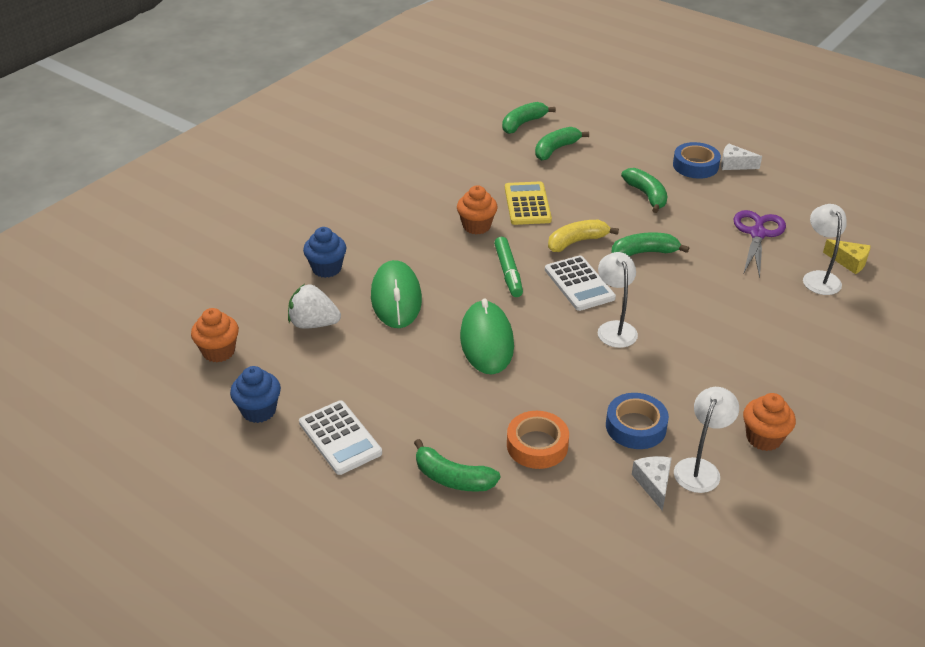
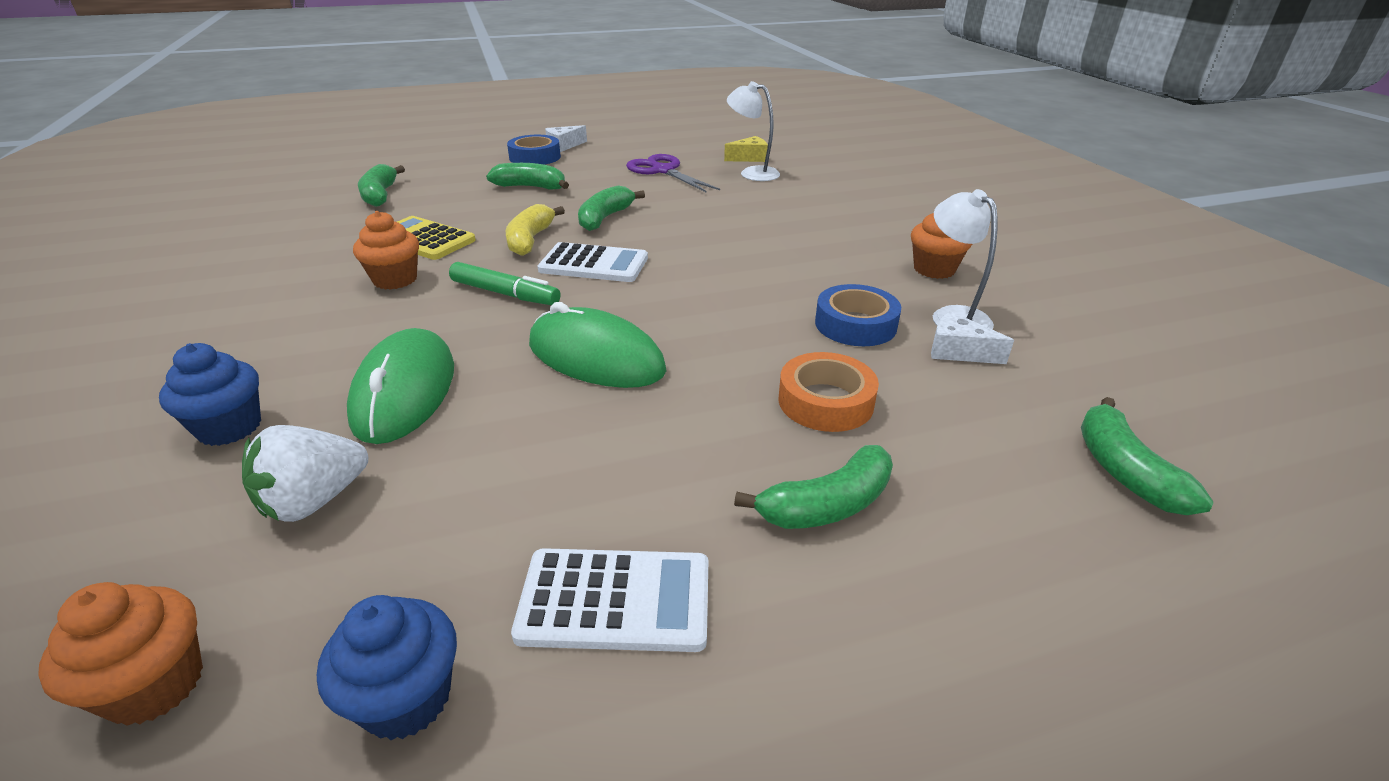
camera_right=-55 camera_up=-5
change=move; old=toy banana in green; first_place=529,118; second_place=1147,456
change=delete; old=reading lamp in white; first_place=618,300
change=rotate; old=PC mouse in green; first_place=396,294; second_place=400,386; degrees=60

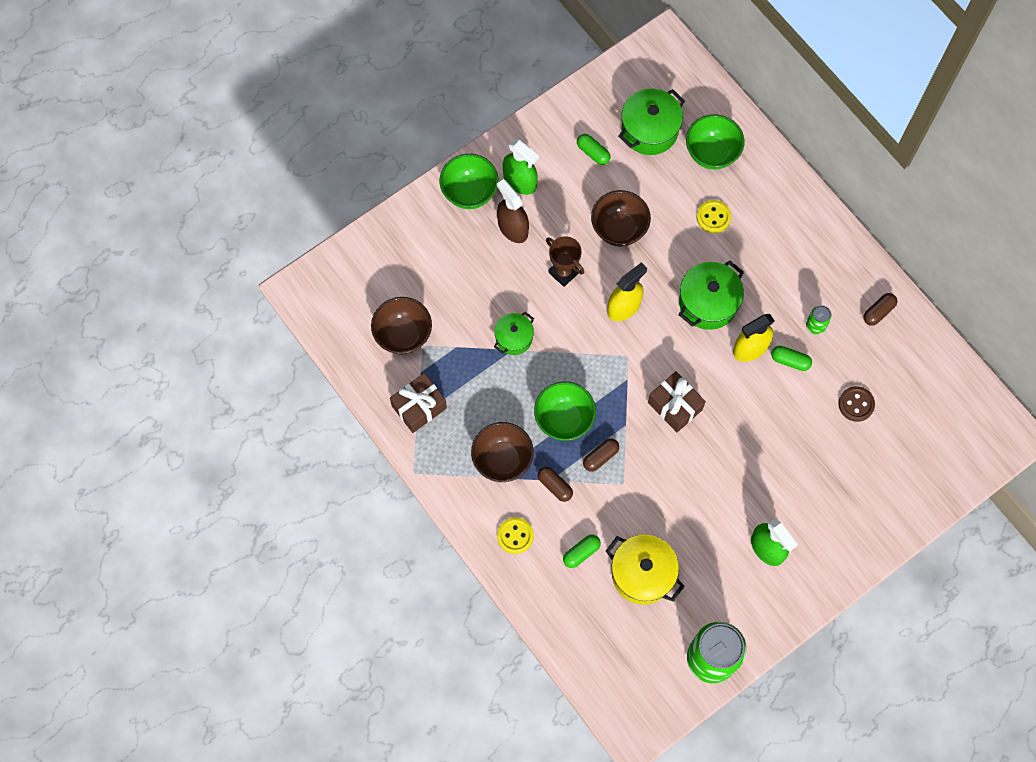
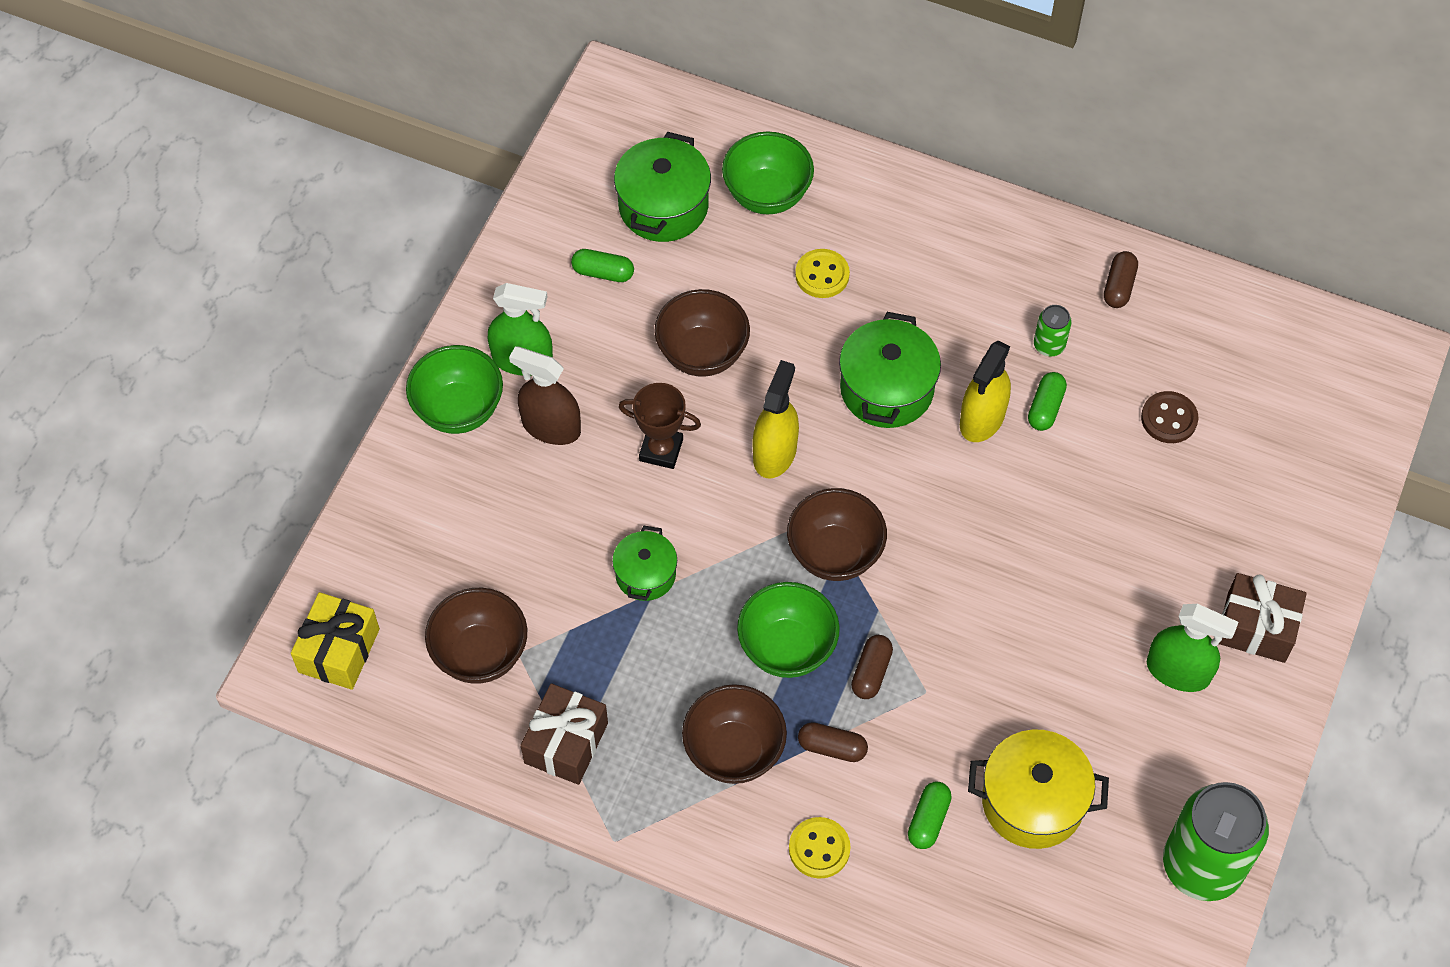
camera_right=-30 camera_up=-10
change=rotate; old=capsule in green; first_place=791,358; second_place=1047,401; degrees=-60
change=move; old=present in brown; first_place=677,401; second_place=1263,618
change=insert; new=bowl in brown; second_place=837,534
change=insert; new=present in yellow; second_place=335,641

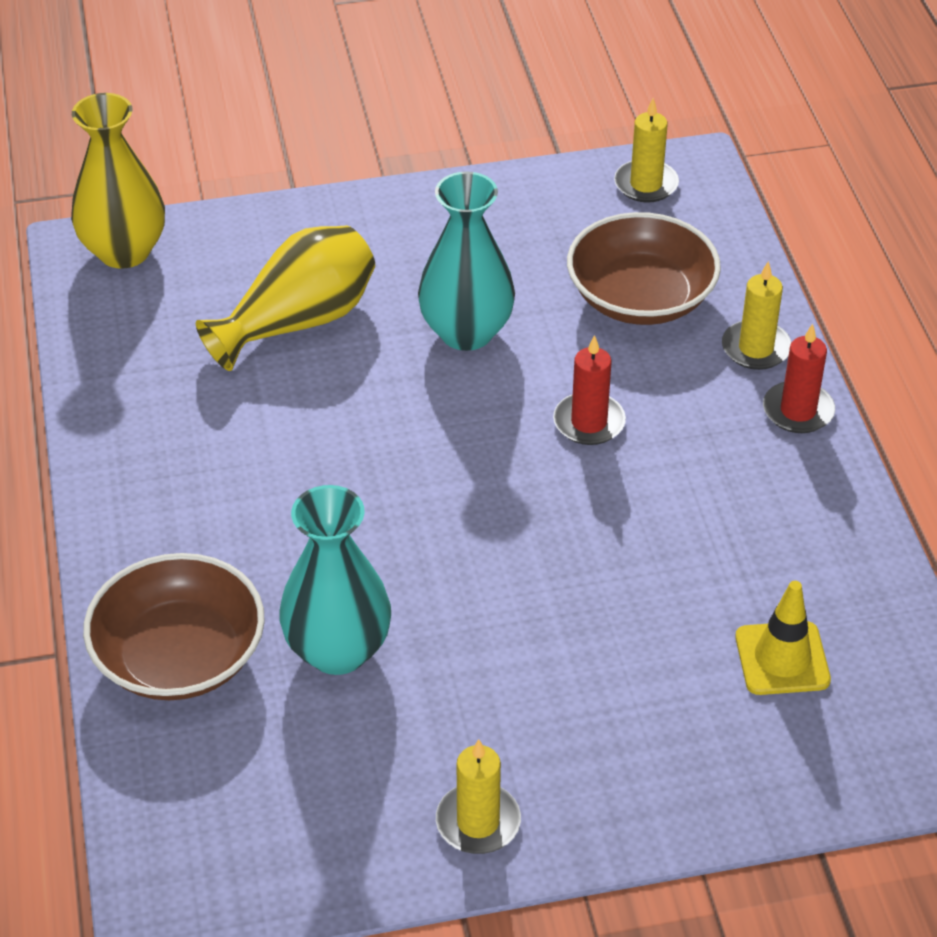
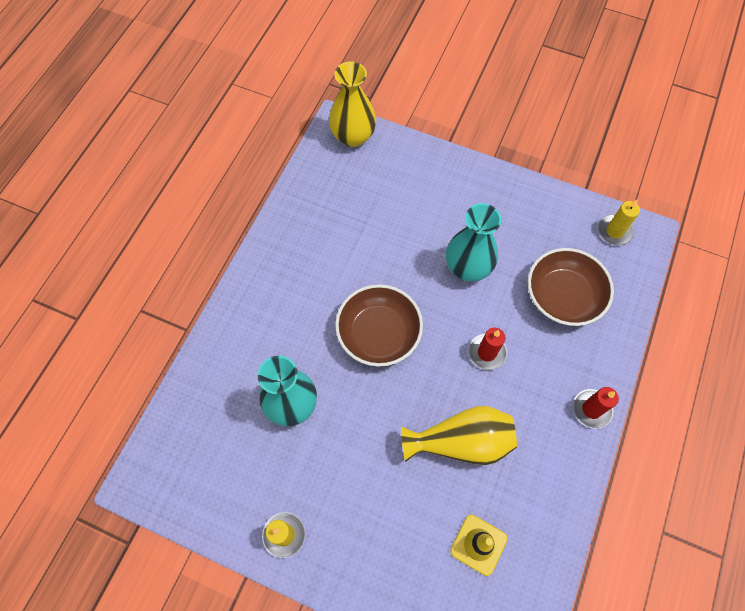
camera_right=35 camera_up=20
change=move; old=tall vase in yellow; first_place=285,298; second_place=459,435
change=delete; old=wax candle in yellow; first_place=757,315
change=move; old=bowl in brown; first_place=174,626; second_place=379,325

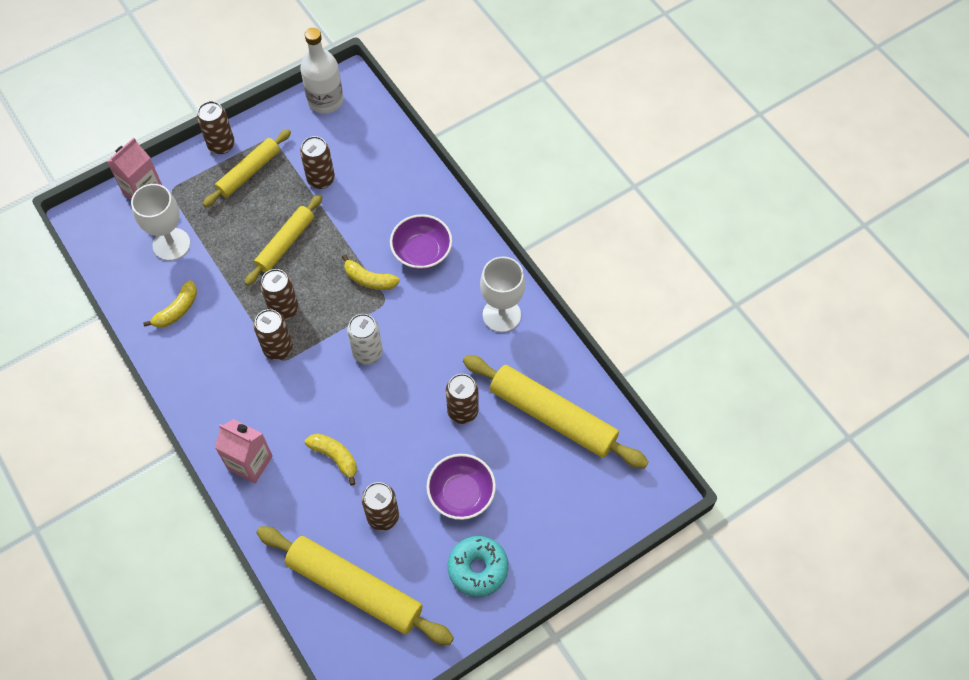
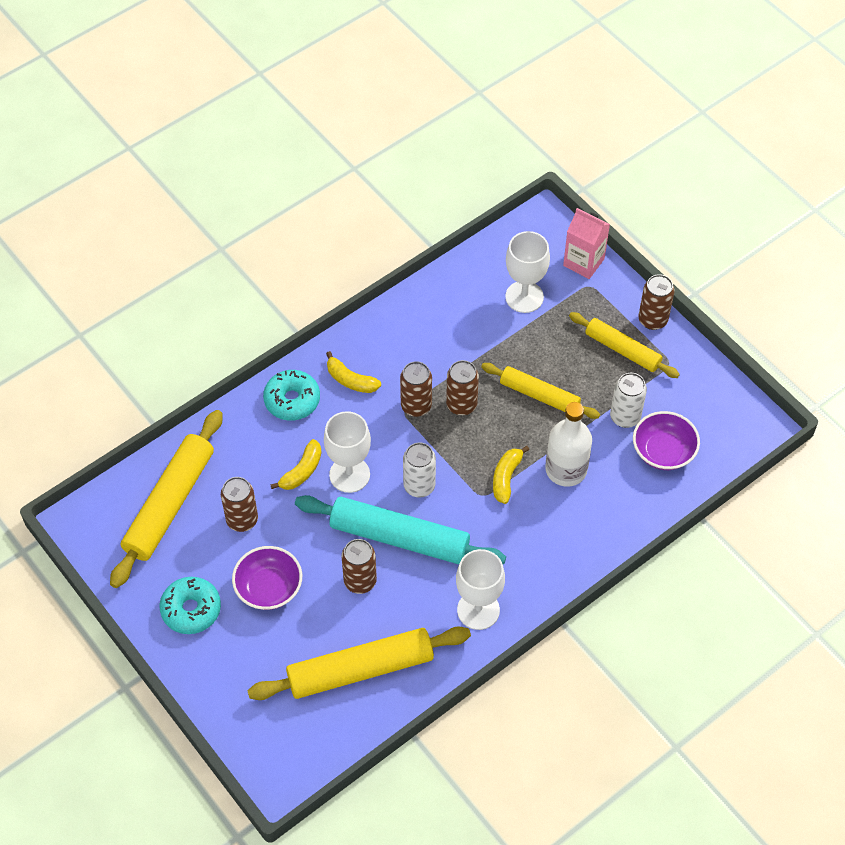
camera_right=85 camera_up=-5
change=move; old=drink bottle in white; first_place=321,71; second_place=568,444
change=recolor; old=can in brown; new=can in white; first_place=317,162; second_place=628,400
change=move; old=bowl in royal purple; first_place=421,242; second_place=666,440
change=move; old=toy banana in yellow; first_place=170,304; second_place=353,372
change=rotate; old=rolling pin in yellow; first_place=556,412; second_place=359,663; degrees=45
change=replace; old=carton in pink; new=doughnut in teal; first_place=244,451; second_place=291,395
change=insert; new=wine glass in white; second_place=347,452
change=insert; new=rolling pin in teal; second_place=400,529

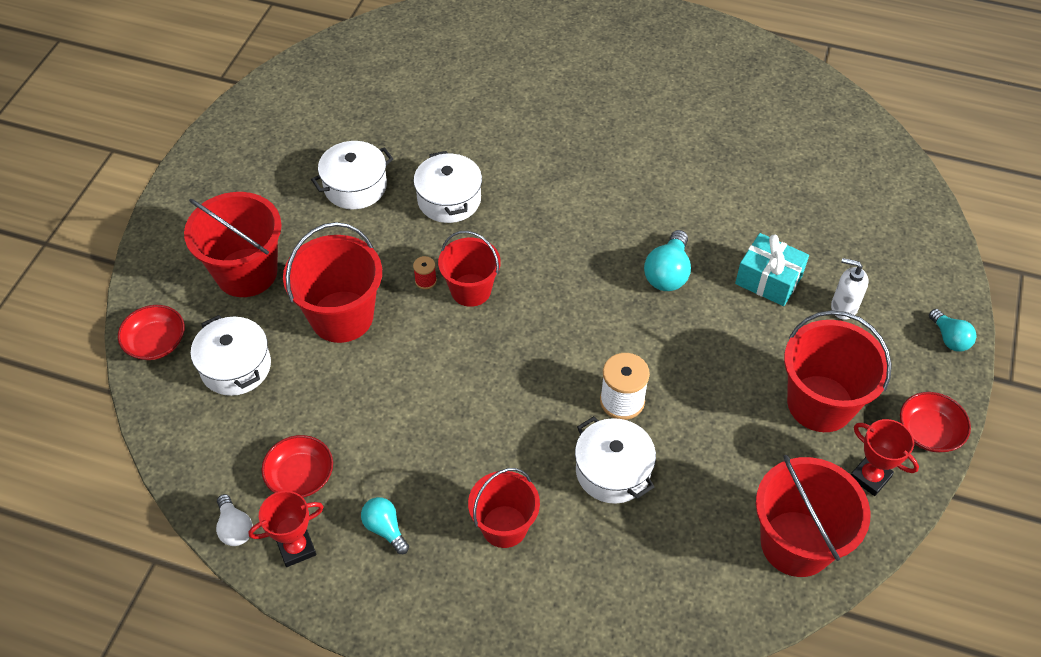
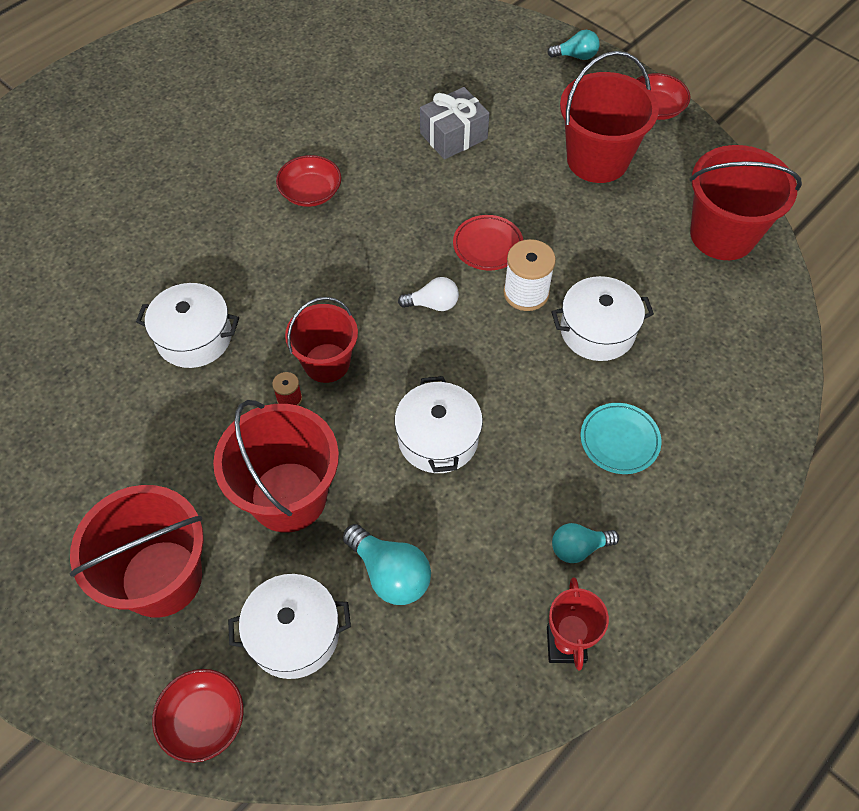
camera_right=-65 camera_up=5
change=move; old=cooking pot in white; first_place=352,175; second_place=439,424
change=move; old=lightbulb in teal; first_place=667,260; second_place=387,564
change=recolor; old=present in teal; new=present in ash-grey; first_place=772,269; second_place=454,123
change=delete; old=soap pump in white; first_place=850,289
change=delete; old=prize cup in red; first_place=885,457
change=move; old=bowl in red; first_place=297,466; second_place=308,181
change=replace; old=bucket in red; new=plate in teal; first_place=504,508; second_place=621,438
change=move; old=lightbulb in white; first_place=234,520; second_place=428,294
change=insert; new=plate in red; second_place=488,243

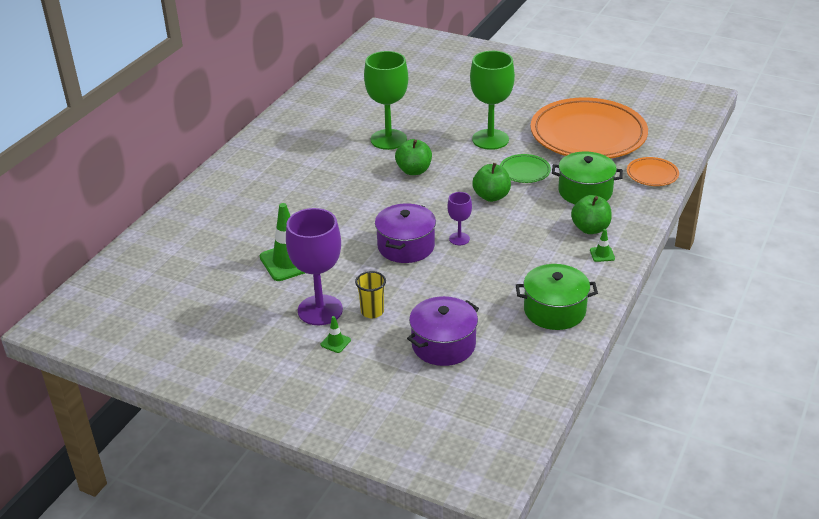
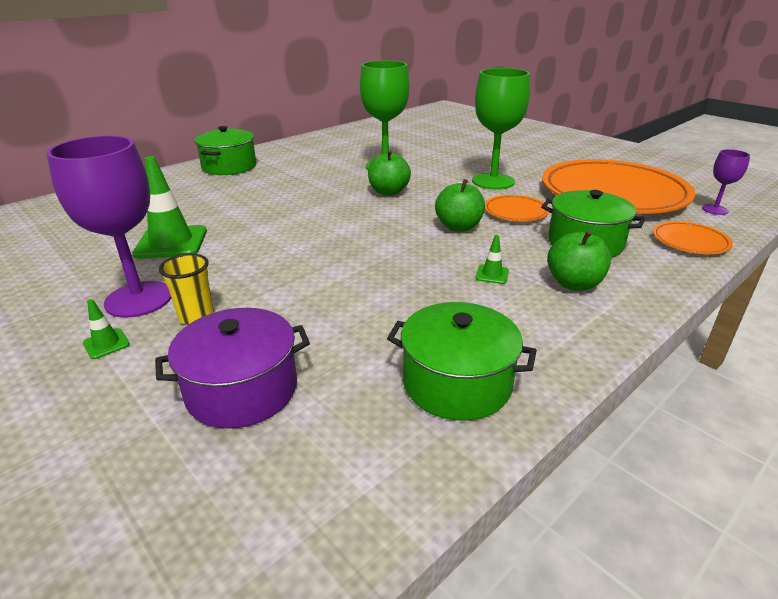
camera_right=20 camera_up=-5
change=recolor; old=plate in green; new=plate in bright orange; first_place=525,168; second_place=517,208
change=move; old=wine glass in royal purple; first_place=459,218; second_place=726,182
change=delete; old=cooking pot in royal purple; first_place=405,233
change=move; old=road cone in green; first_place=602,245; second_place=492,259
change=insert; new=cooking pot in green; second_place=225,150

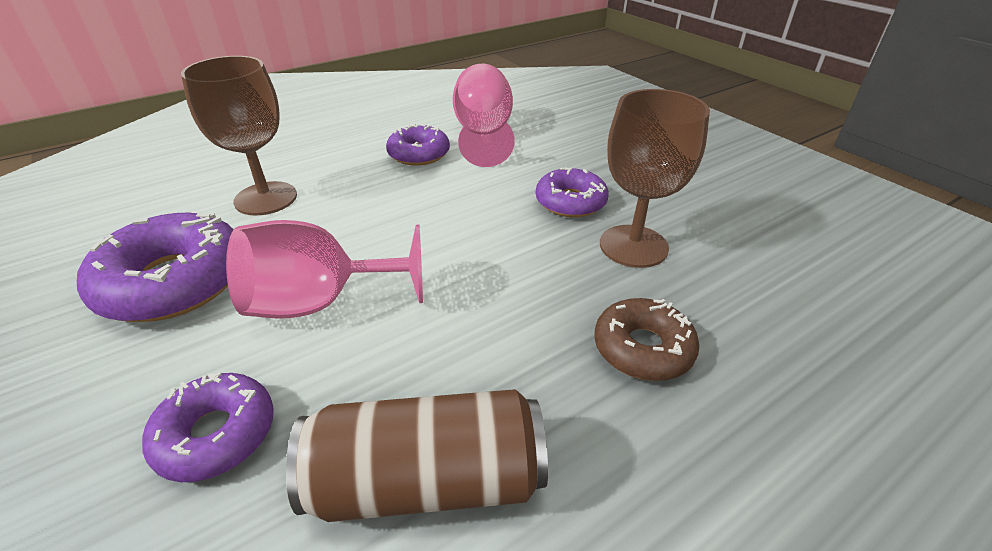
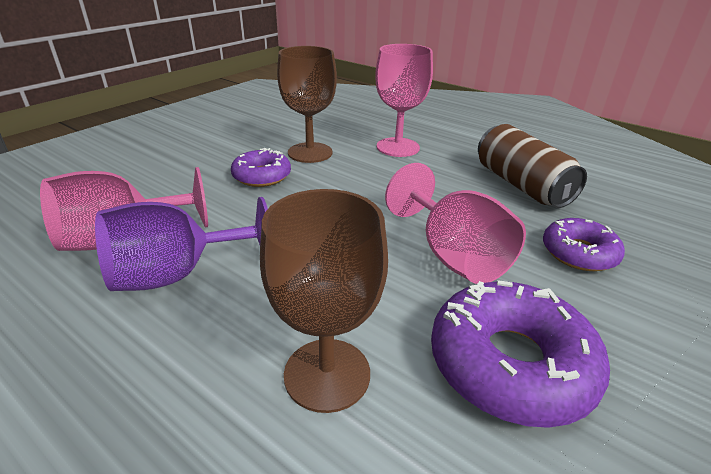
camera_right=-110 camera_up=-5
change=replace; old=doughnut in royal purple; new=wine glass in royal purple; first_place=418,145; second_place=181,244
change=replace; old=doughnut in brown; new=wine glass in pink; first_place=646,339; second_place=404,100

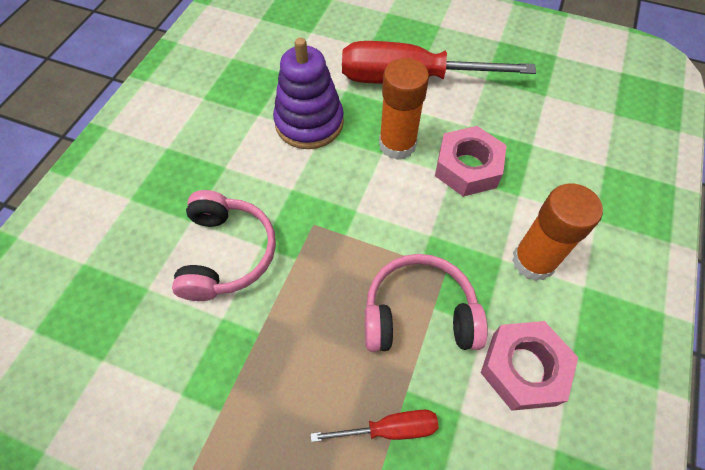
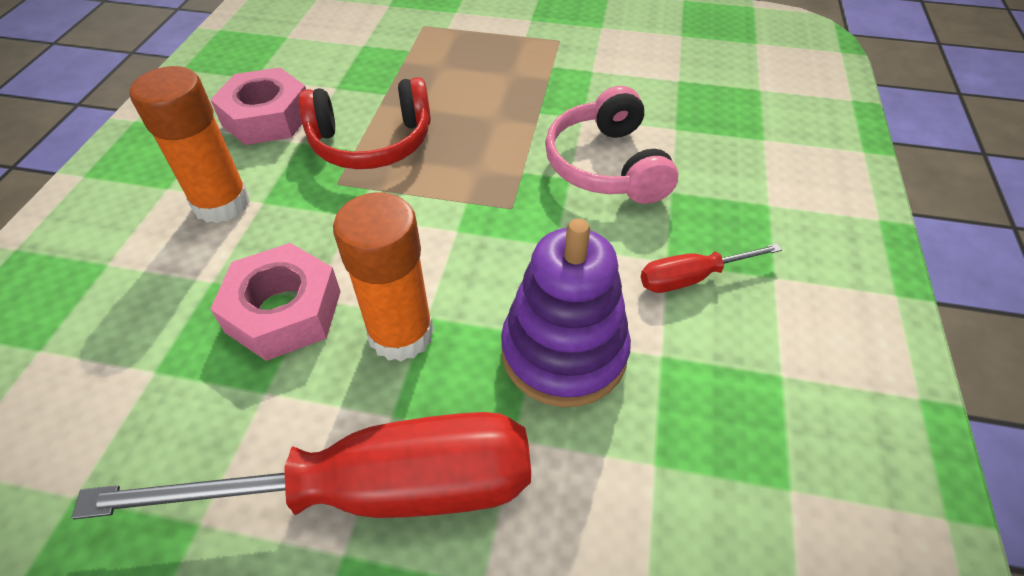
camera_right=170 camera_up=-10
change=recolor; old=headset in pink; new=headset in red; first_place=426,303; second_place=365,123
change=move; old=flat screwdriver in red; first_place=375,426; second_place=711,268

